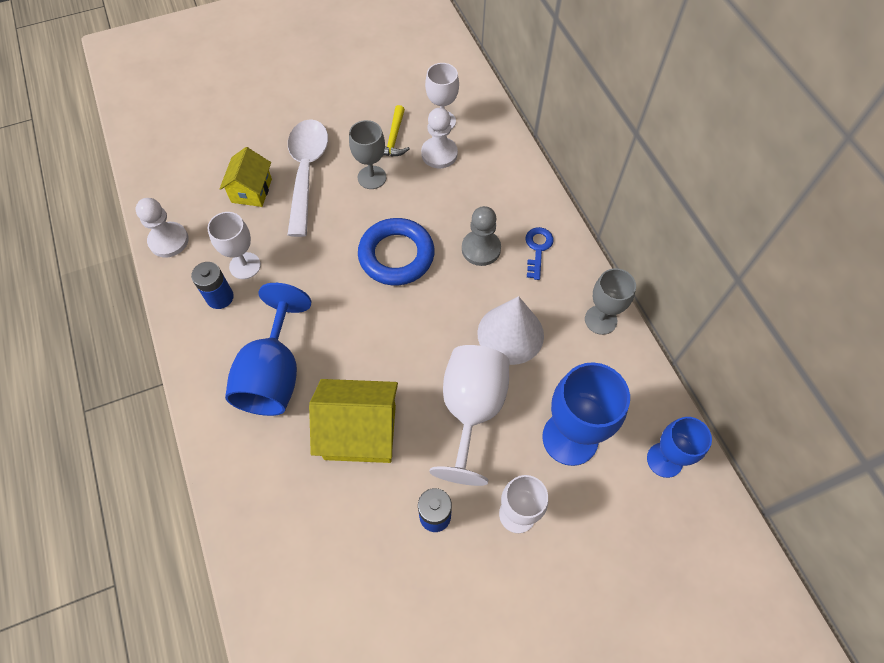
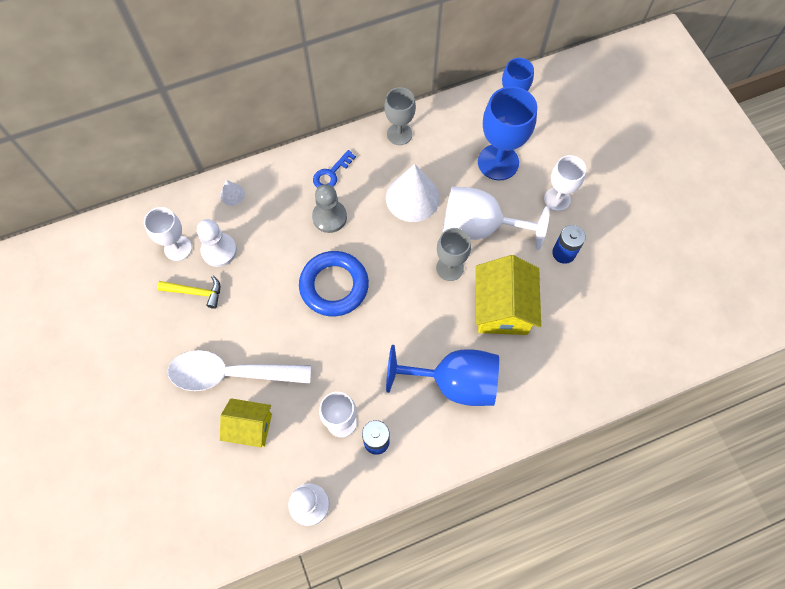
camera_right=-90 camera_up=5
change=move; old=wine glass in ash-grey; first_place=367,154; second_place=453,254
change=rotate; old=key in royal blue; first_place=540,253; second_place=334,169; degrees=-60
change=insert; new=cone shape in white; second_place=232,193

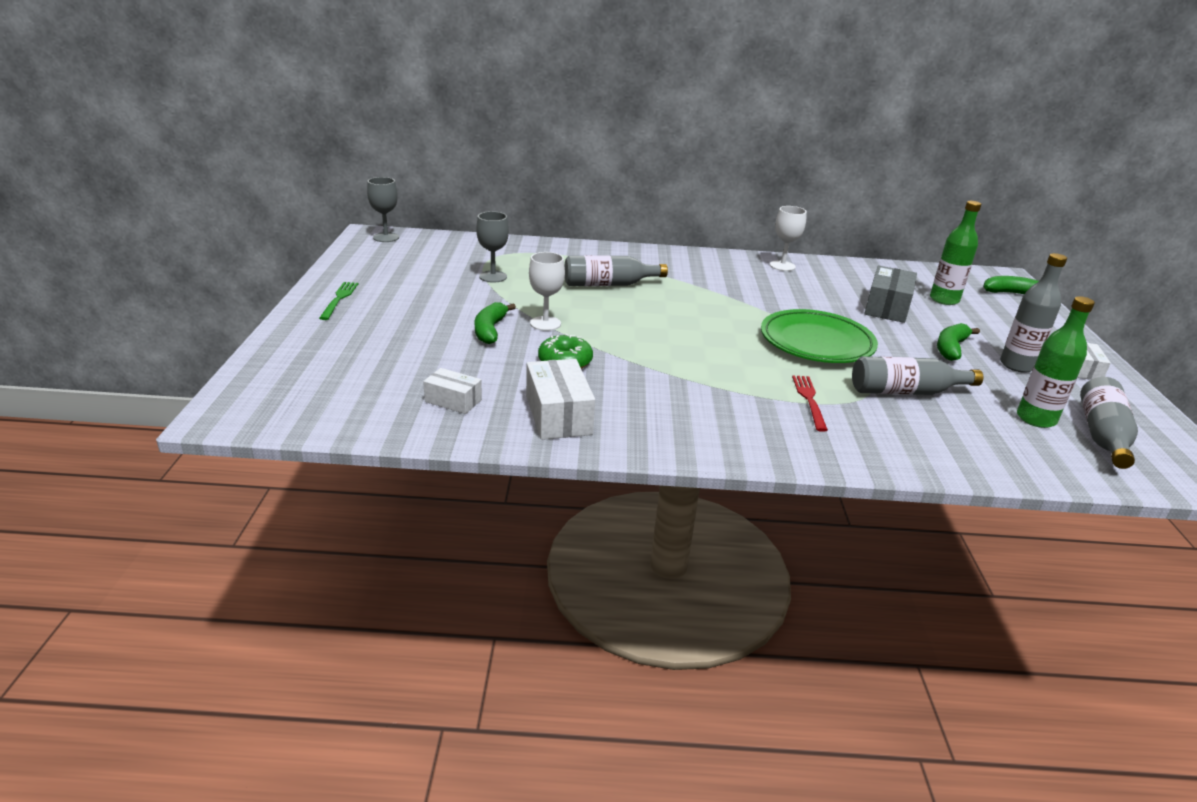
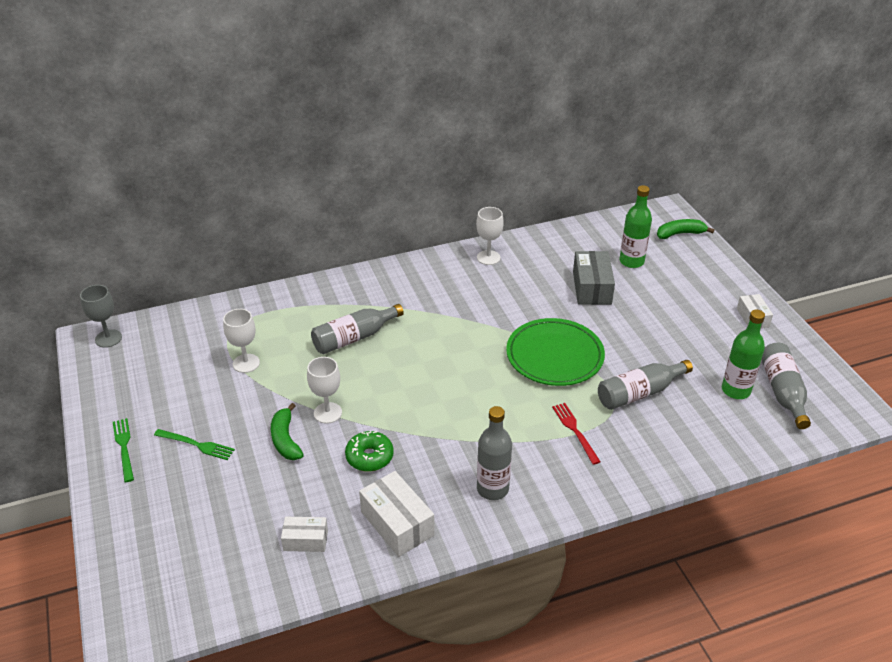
camera_right=-20 camera_up=10
change=recolor; old=wine glass in ash-grey; new=wine glass in white; first_place=492,247; second_place=241,341
change=move; old=drink bottle in ash-grey; first_place=1033,313; second_place=494,453
change=delete; old=toy banana in green; first_place=958,342
change=insert; new=table fork in green; second_place=194,444

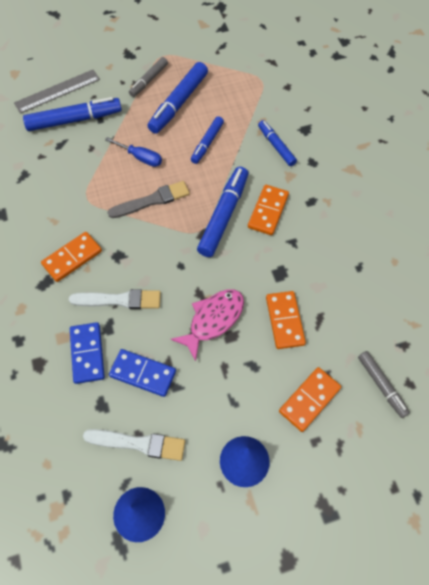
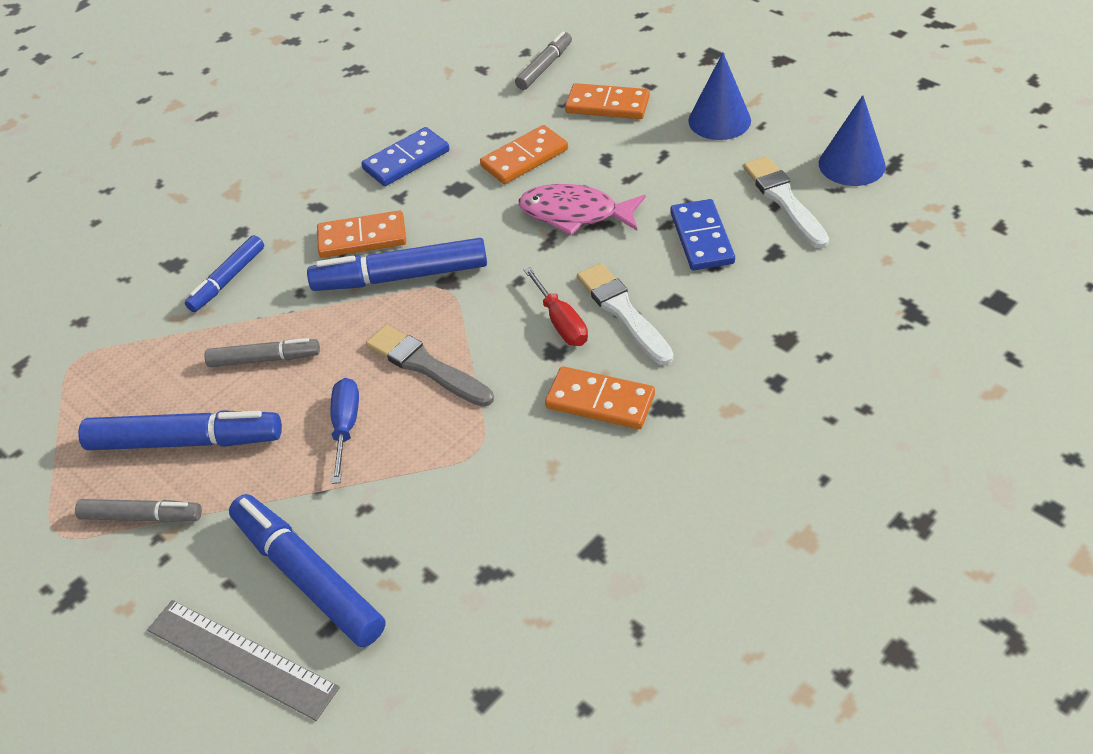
camera_right=-115 camera_up=-15
change=recolor; old=felt pen in royal blue; new=felt pen in ash-grey; first_place=207,140; second_place=262,352
change=move; old=domino in royal blue; first_place=87,353; second_place=405,156
change=insert; new=flat screwdriver in red; second_place=556,306

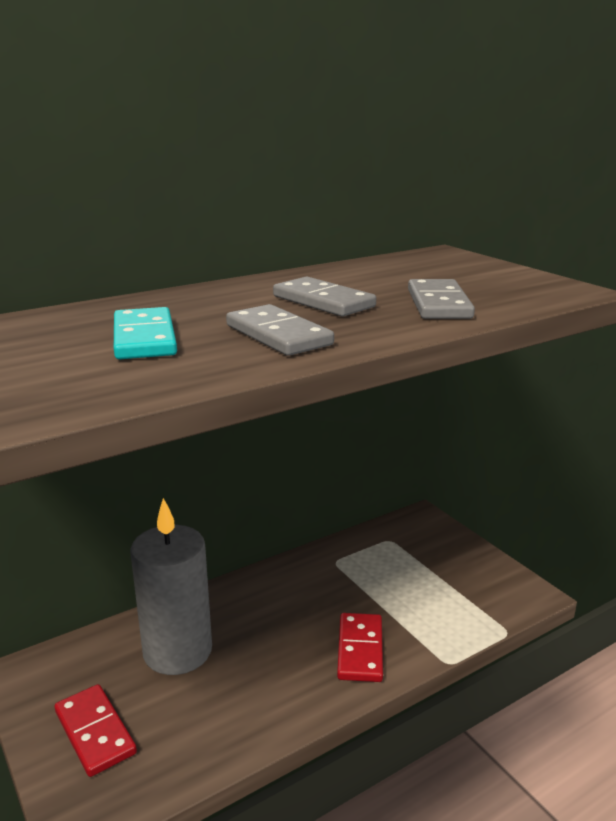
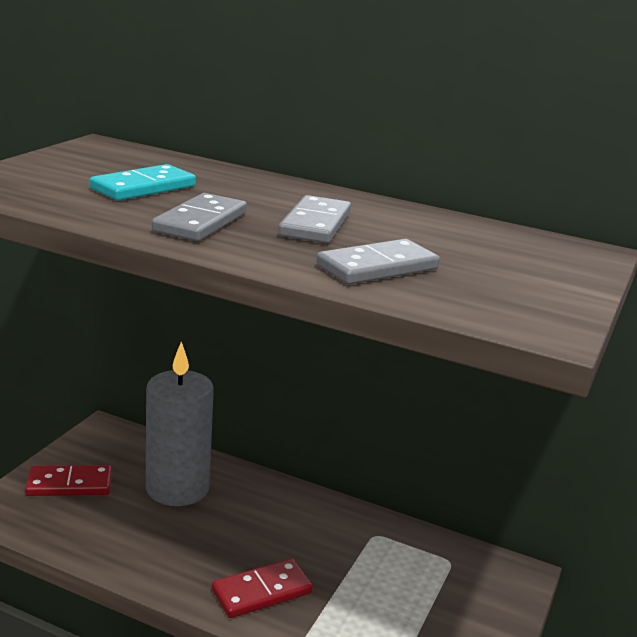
camera_right=55 camera_up=0
change=rotate; old=domino in red; first_place=96,730; second_place=68,480; degrees=60

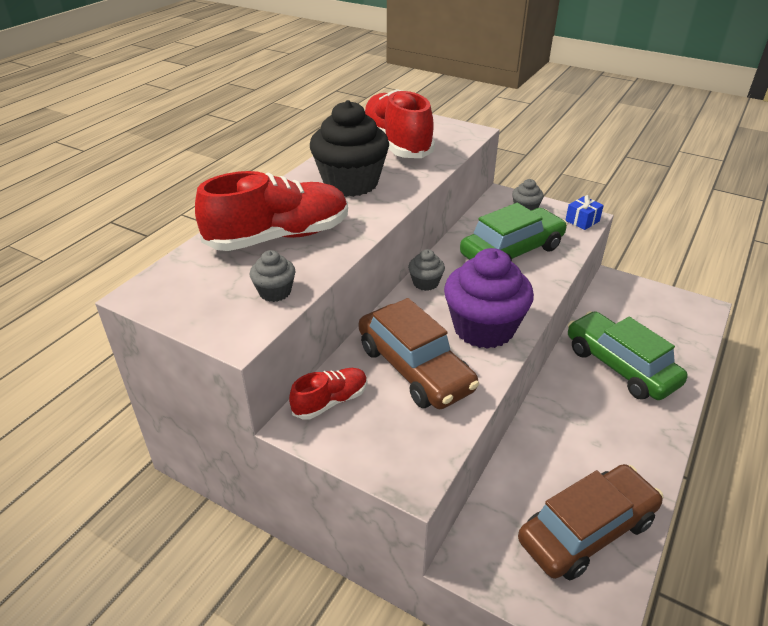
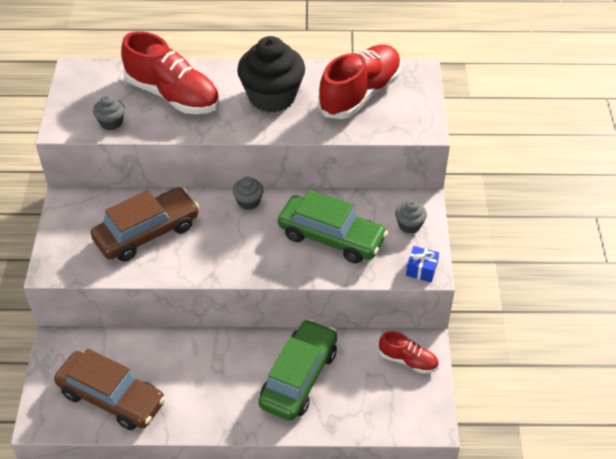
camera_right=60 camera_up=10
change=delete; old=muffin in royal purple; first_place=489,298
change=rotate; old=car in brown; first_place=419,353; second_place=145,224; degrees=-150
change=move; old=shoe in red; first_place=328,394; second_place=409,352

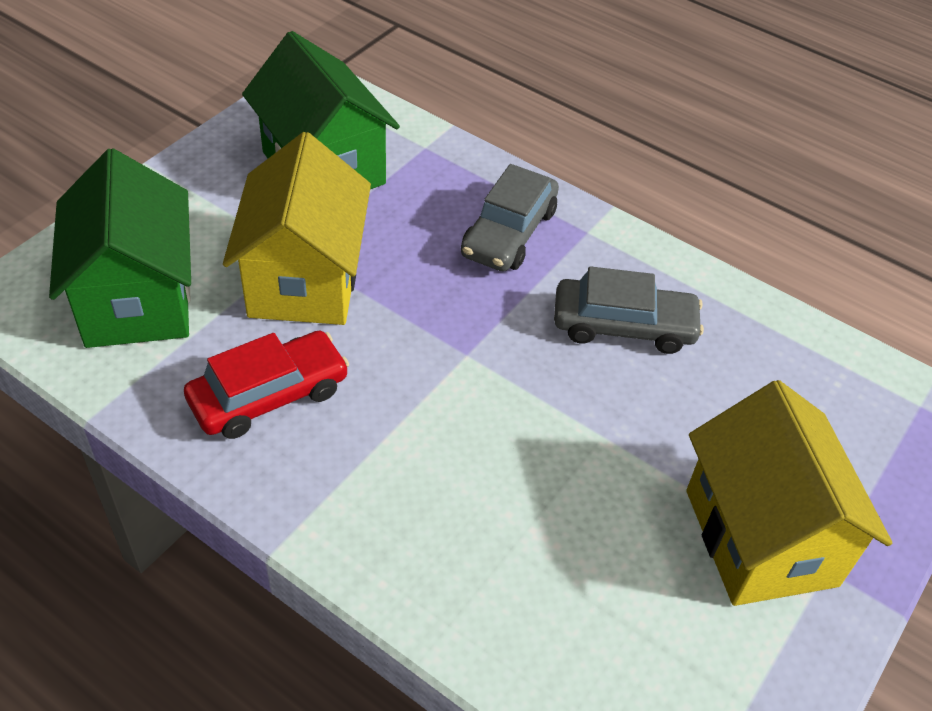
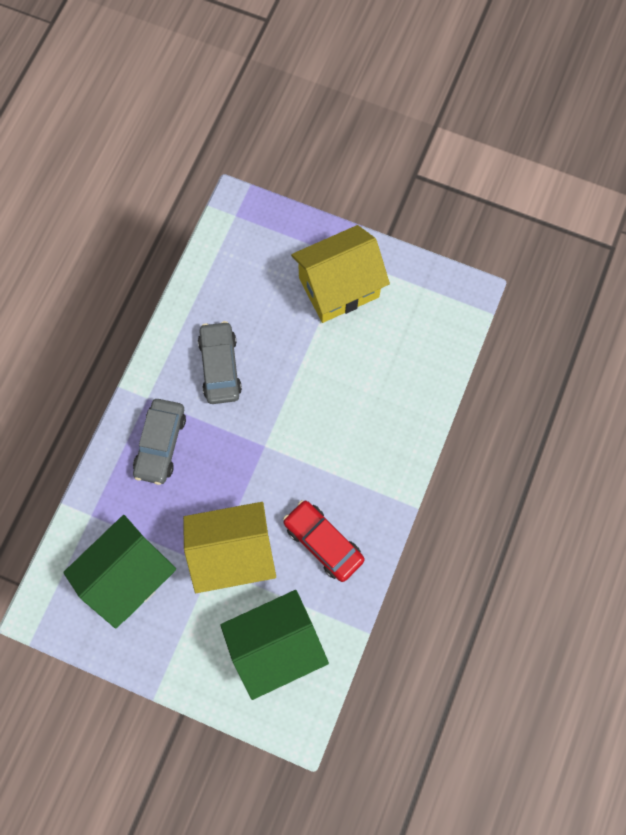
camera_right=-100 camera_up=25
change=rotate; old=car in ash-grey; first_place=510,218; second_place=159,442; degrees=90

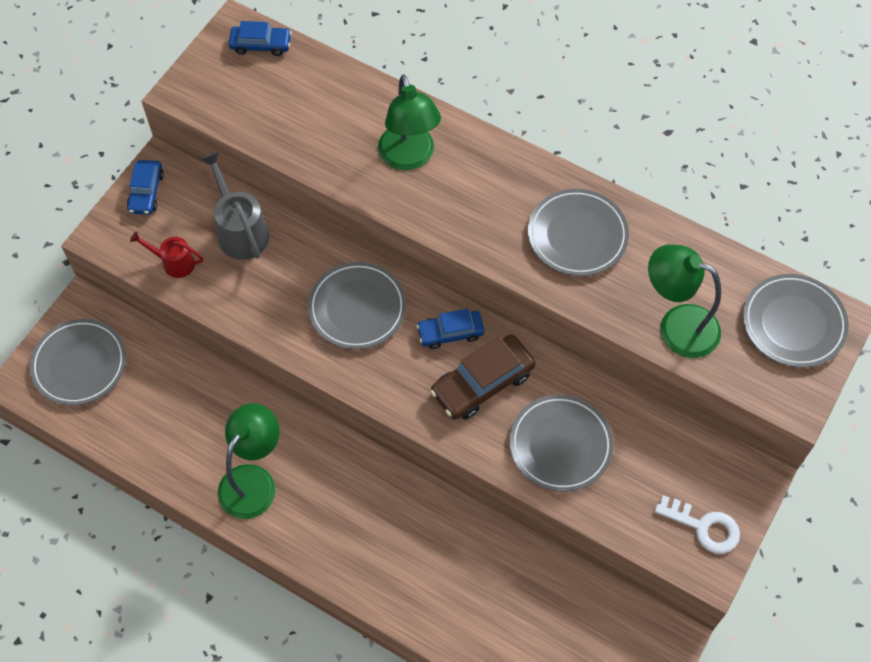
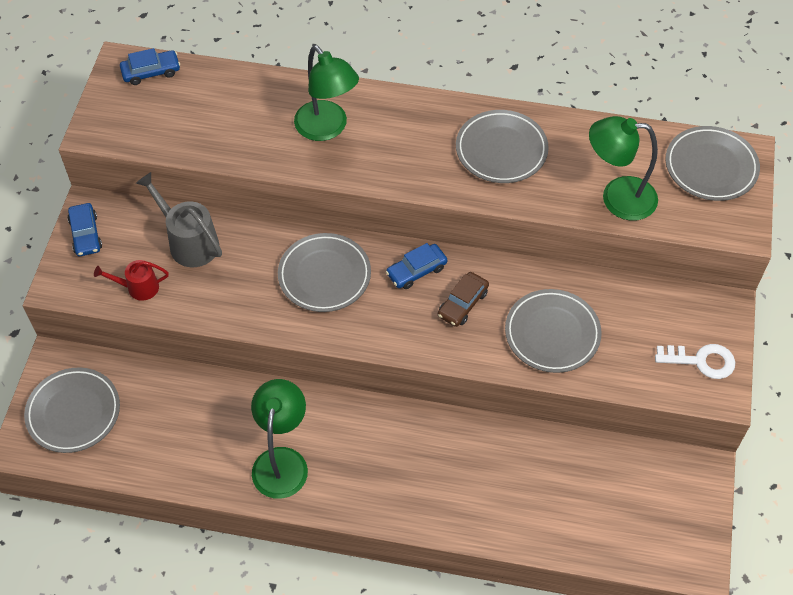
camera_right=-20 camera_up=-5
change=resize; old=car in brown; first_place=483,377; second_place=463,299; factor=0.63

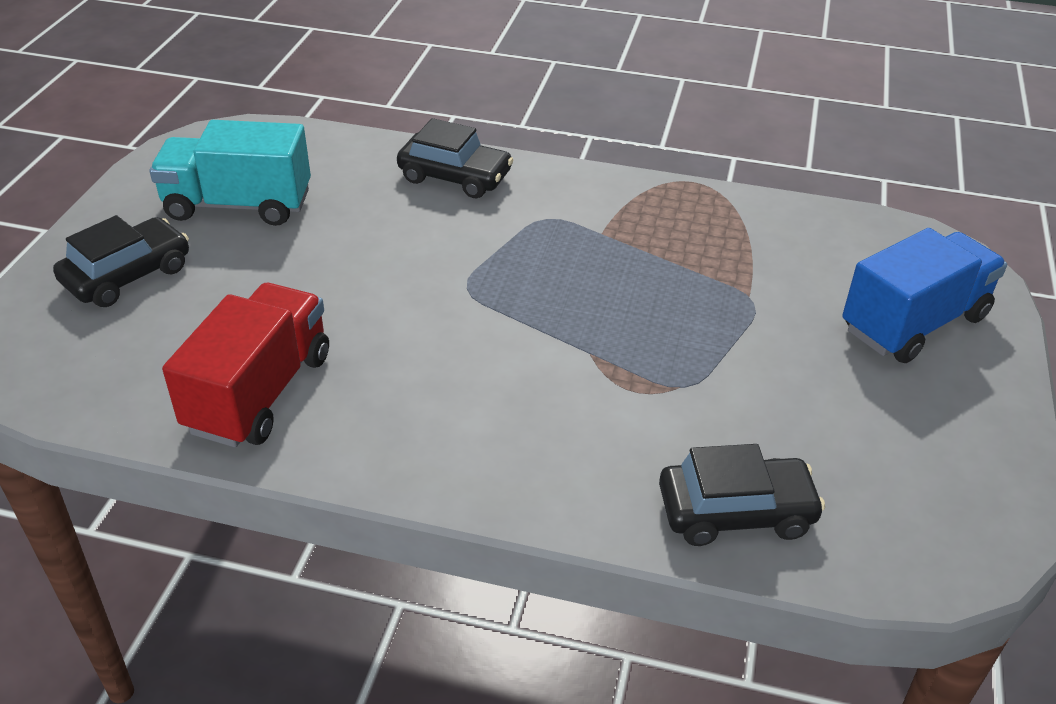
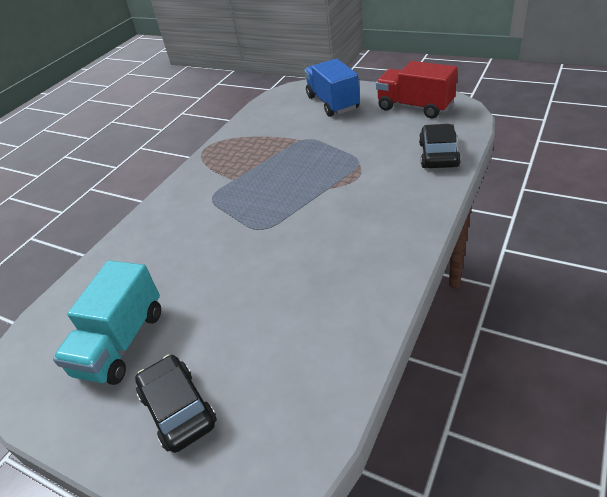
camera_right=-70 camera_up=0
change=delete; old=car in jet-black; first_place=455,158
change=move; old=toy truck in red; first_place=245,365; second_place=416,89

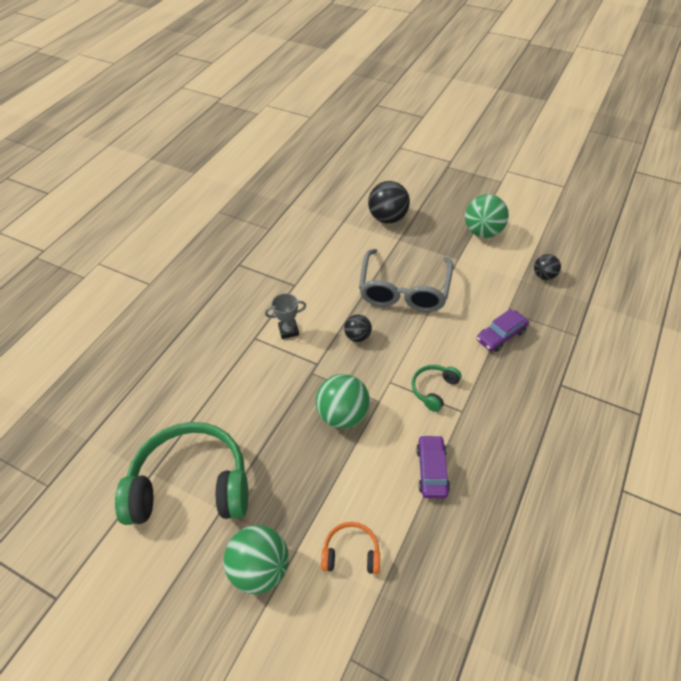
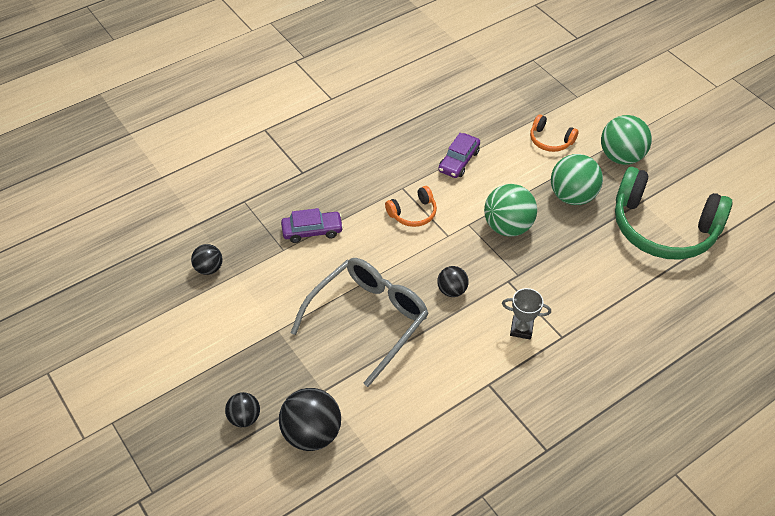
camera_right=-155 camera_up=0
change=move; old=play ball in green; first_place=487,216; second_place=577,179
change=recolor; old=headset in green; new=headset in bright orange; first_place=437,388; second_place=411,206
change=insert; new=play ball in jet-black; second_place=242,409

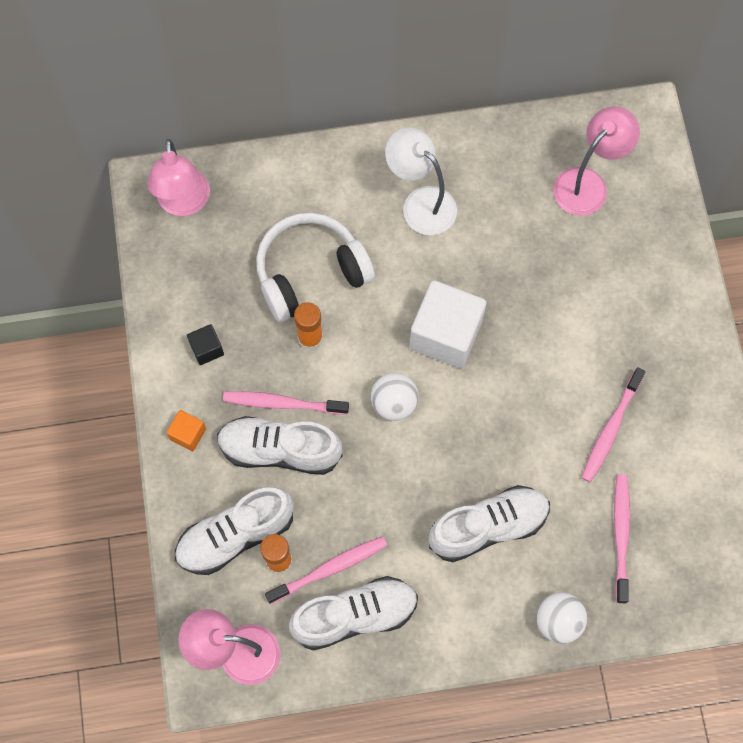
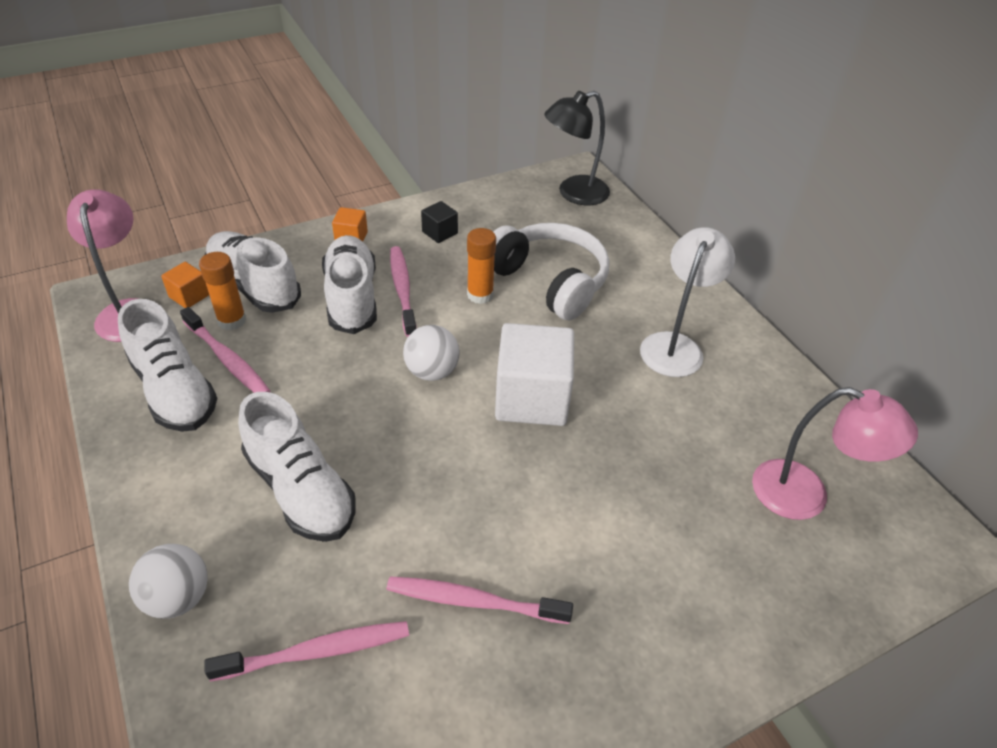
camera_right=70 camera_up=-25
change=recolor; old=reading lamp in pink; new=reading lamp in jet-black; first_place=178,177; second_place=577,148
change=insert; new=cube in bright orange; second_place=185,285

